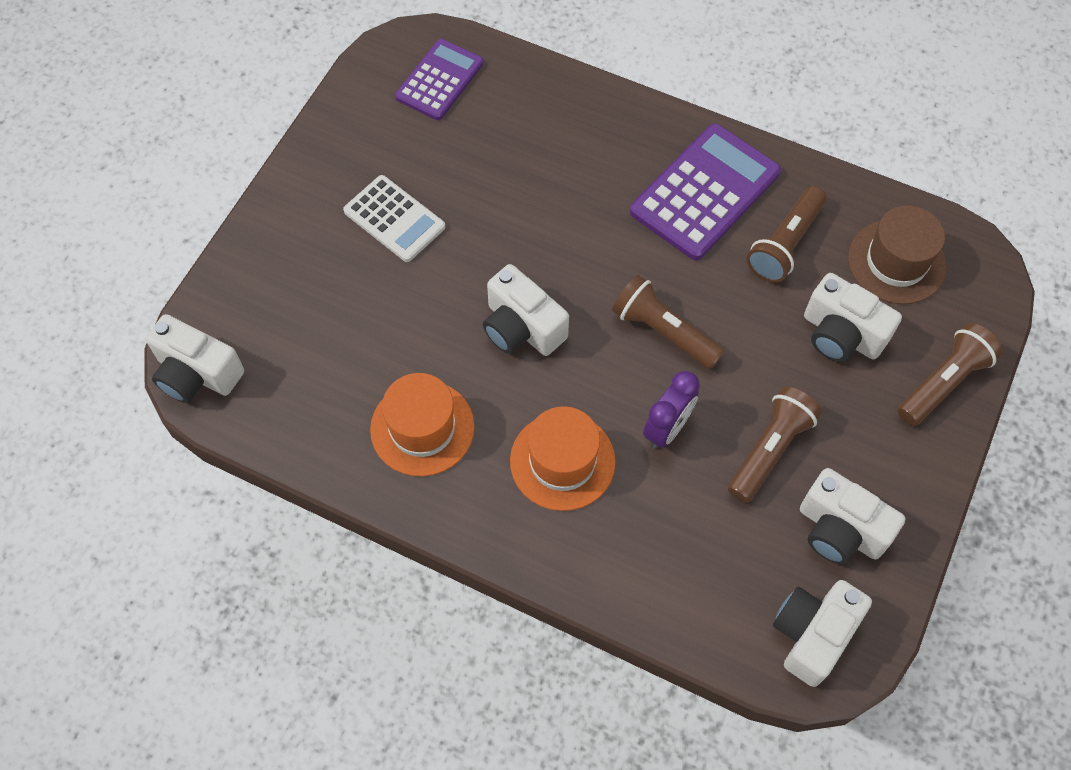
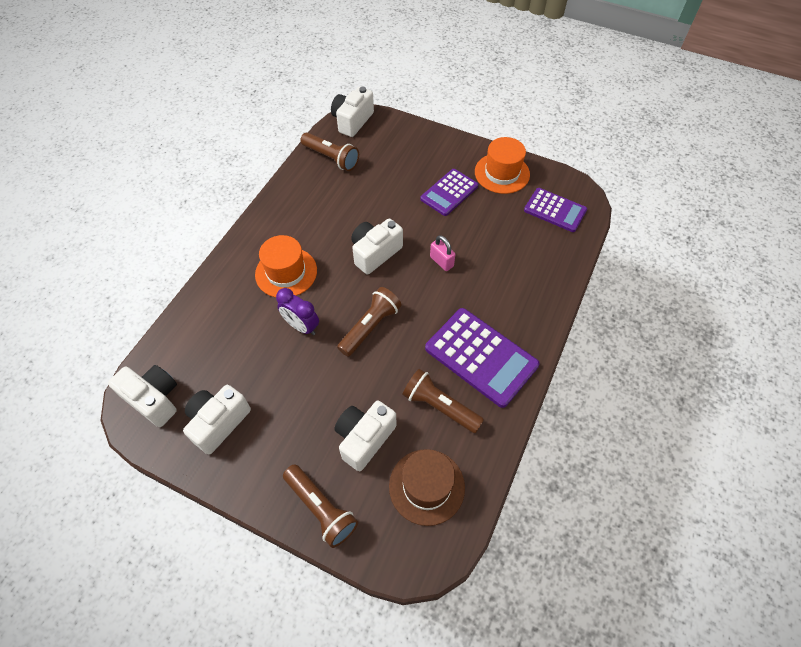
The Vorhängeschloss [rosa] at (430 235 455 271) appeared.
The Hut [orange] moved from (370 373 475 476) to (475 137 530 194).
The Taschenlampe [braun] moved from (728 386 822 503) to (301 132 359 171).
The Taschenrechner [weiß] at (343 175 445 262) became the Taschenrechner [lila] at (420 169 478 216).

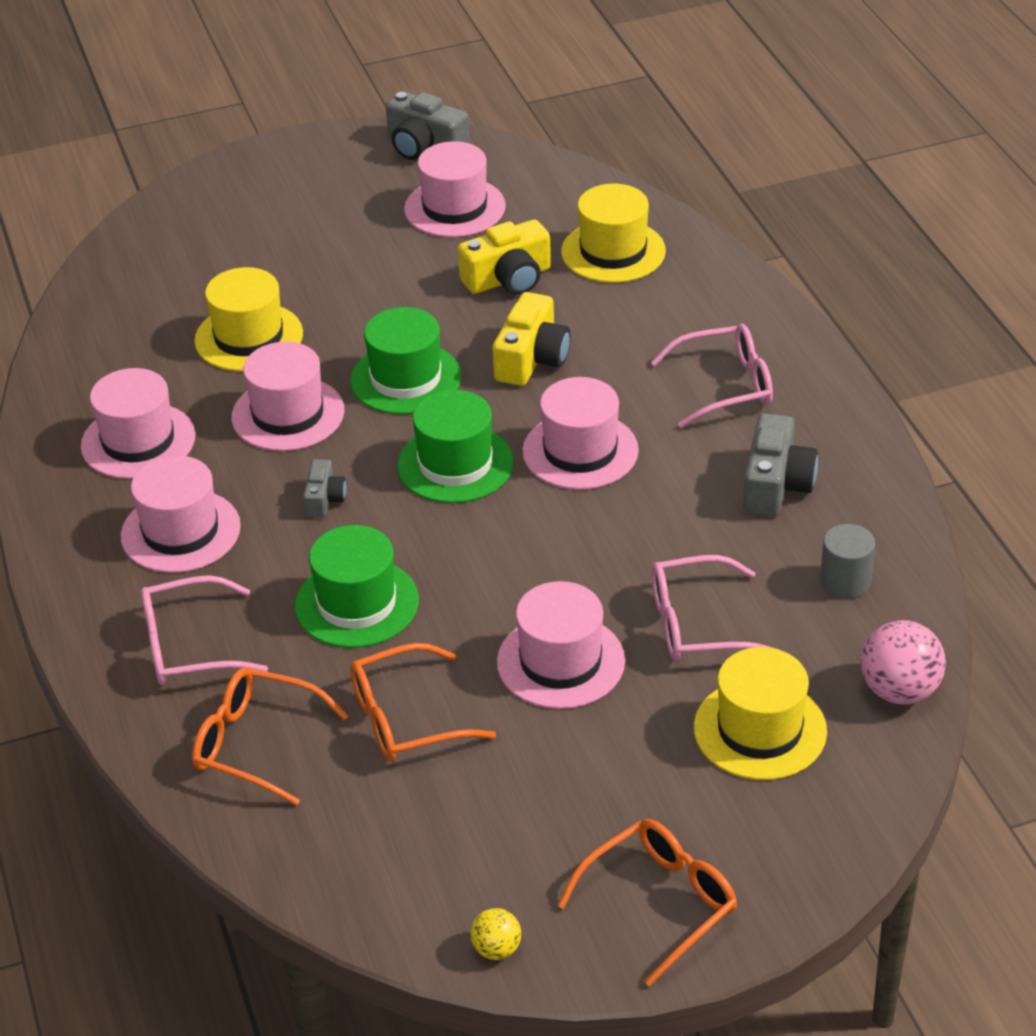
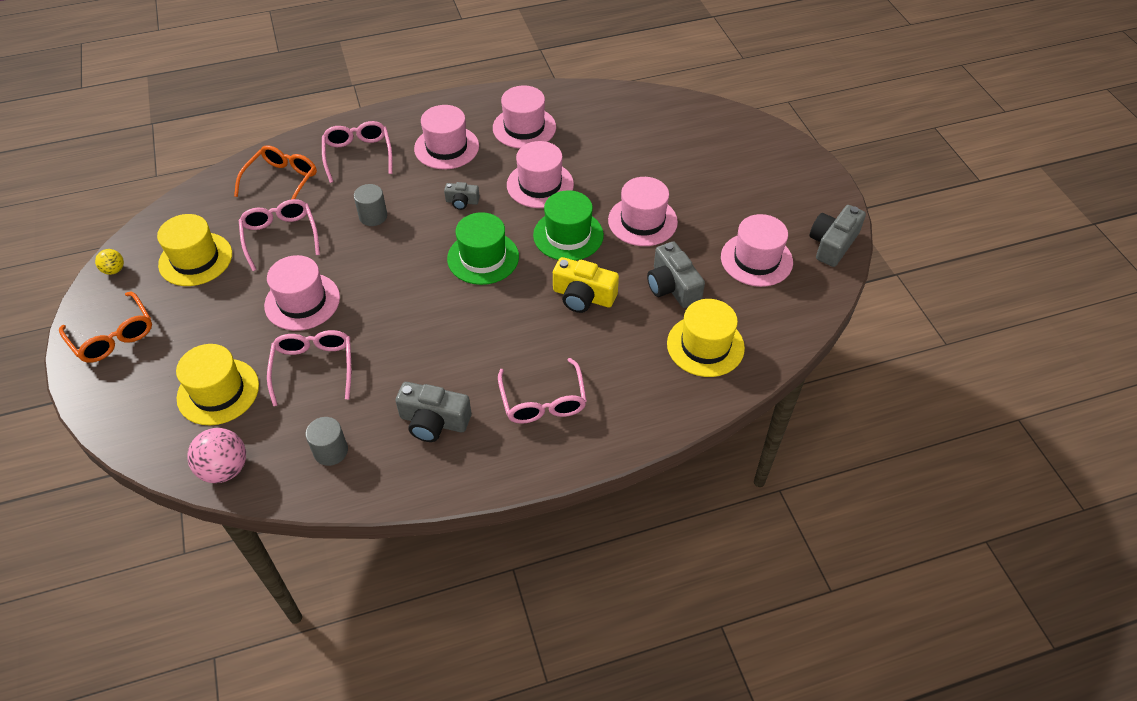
The Hut [gelb] moved from (194 267 303 371) to (157 214 232 286).
The Hut [rosa] moved from (522 377 639 490) to (608 177 678 246).
The Hut [grün] at (295 525 419 648) was replaced by the Vollzylinder [grau] at (354 184 387 226).
The Brille [orange] at (350 643 496 762) became the Brille [rosa] at (239 199 320 271).
The Kamera [gelb] at (458 219 551 295) became the Kamera [grau] at (647 241 705 308).

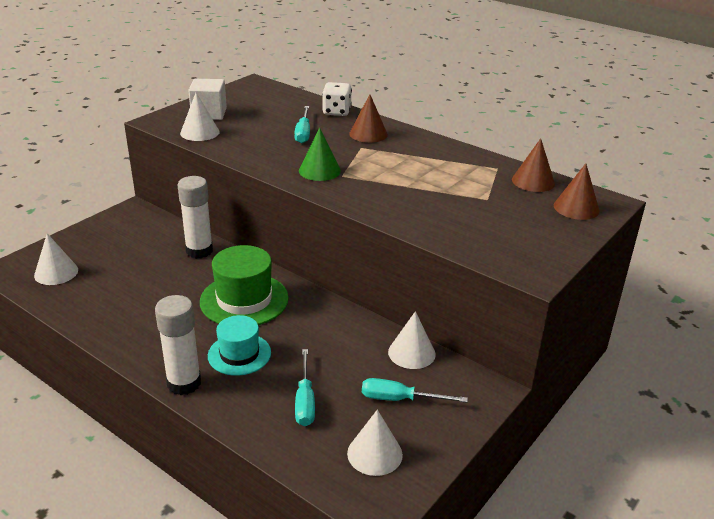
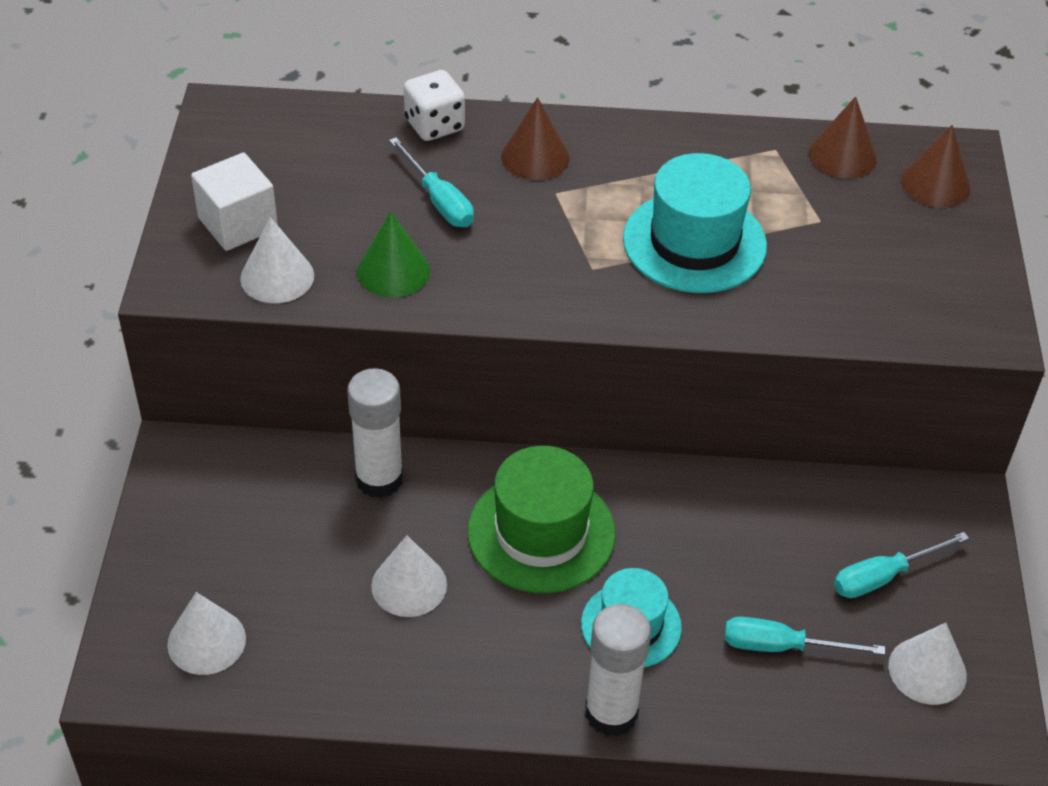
The Hut [türkis] at (623 153 767 293) appeared.
The Kegel [grün] moved from (299 128 341 181) to (357 211 430 297).
The Kegel [weiß] moved from (388 311 436 369) to (371 536 447 617).
The Schraubenzieher [türkis] at (295 349 315 426) turned 135 degrees clockwise.

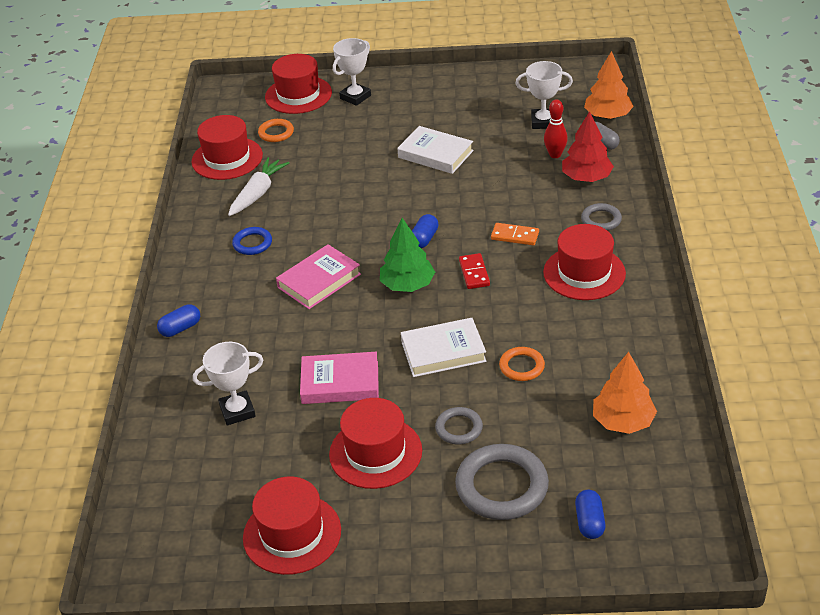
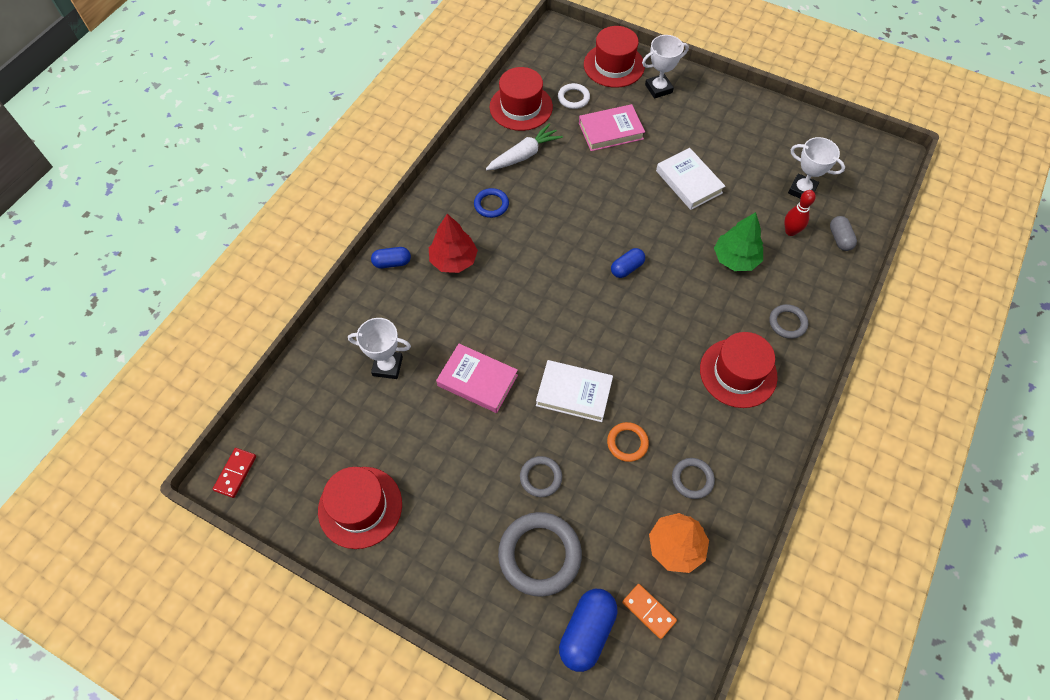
The Hut [rot] at (329 398 422 489) disappeared.
The Baum [orange] at (584 51 634 119) disappeared.
The Ring [grau] at (672 458 715 499) appeared.
The Buch [rosa] moved from (276 244 361 309) to (579 104 645 151).
The Baum [grün] moved from (380 218 435 292) to (714 212 763 271).
The Dominostein [rot] moved from (459 253 490 289) to (213 448 256 498).
The Dominostein [orange] moved from (491 223 539 245) to (622 584 677 639).
The Baum [rot] moved from (562 111 614 182) to (429 214 478 273).
The Ring [orange] at (258 119 294 142) became the Ring [weiß] at (558 83 590 109).
The Kapsel [blau] at (575 490 605 539) changed to 1.65 times the size.

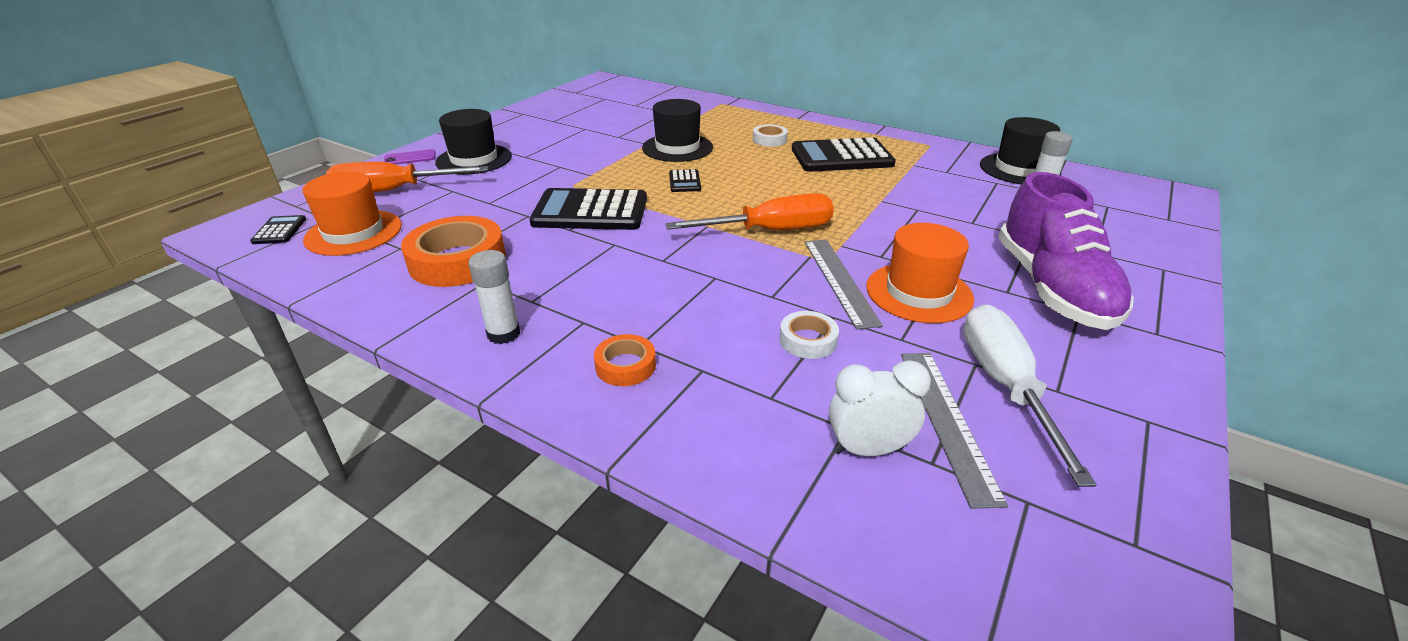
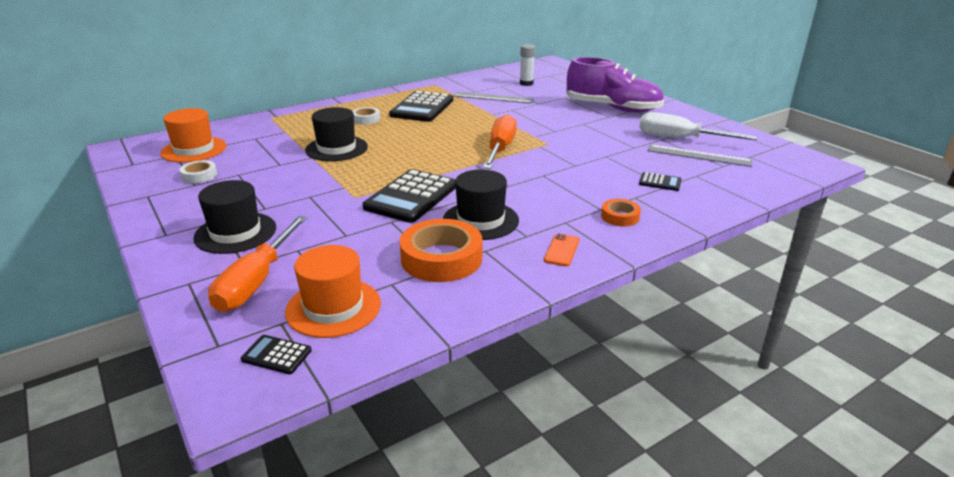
The Handy [lila] at (384 149 436 165) disappeared.
The Wecker [weiß] at (829 360 931 456) disappeared.
The Taschenrechner [schwarz] moved from (669 169 701 192) to (639 172 681 191).
The Klebeband [weiß] moved from (779 311 839 359) to (180 160 217 183).
The Lineal [grau] moved from (804 239 883 330) to (453 92 534 104).
The Hut [orange] moved from (866 223 974 323) to (160 108 226 163).
The Hut [schwarz] moved from (980 117 1061 184) to (443 169 519 240).
The Klebestift [weiß] at (468 250 520 344) was replaced by the Handy [orange] at (544 233 579 266).

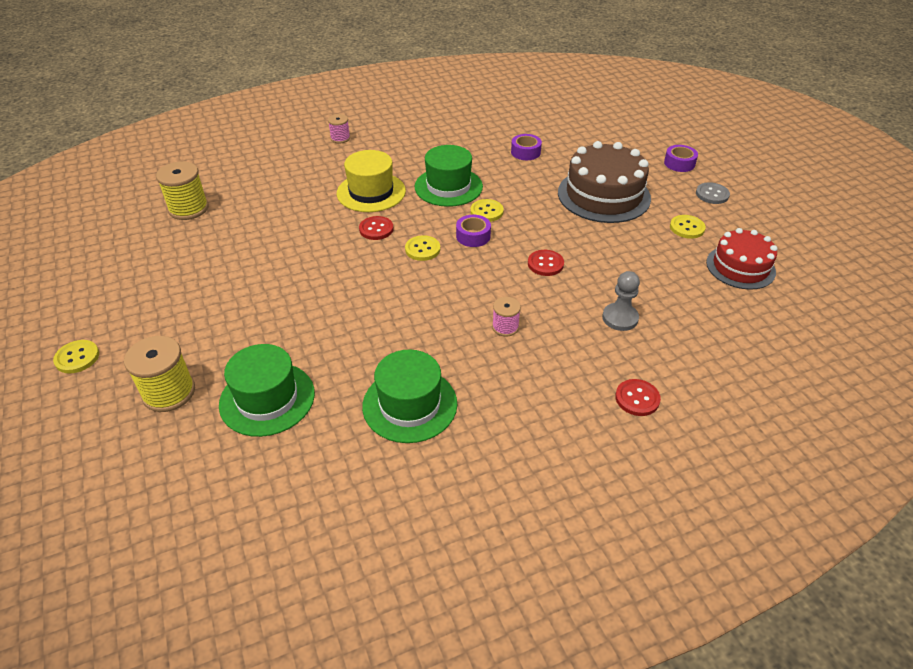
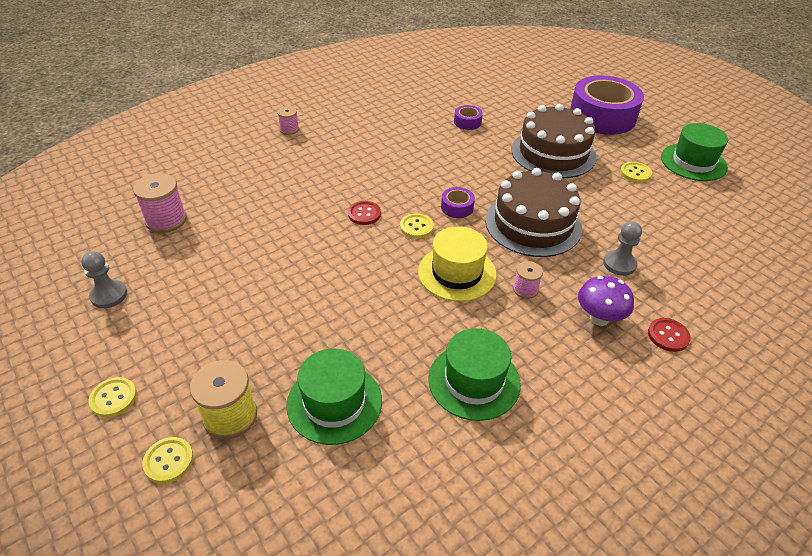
The Knopf [grau] at (696 182 730 204) disappeared.
The Kuchen [rot] at (706 228 778 290) disappeared.
The Bauer [grau] at (81 251 127 308) appeared.
The Pilz [lila] at (578 276 634 326) appeared.
The Hut [gelb] moved from (337 150 406 212) to (418 226 497 302).
The Hut [grün] moved from (415 145 483 207) to (661 123 728 181).
The Knopf [gelb] moved from (470 199 504 222) to (142 437 194 484).
The Knopf [rot] at (528 250 564 276) was replaced by the Kuchen [braun] at (485 168 582 257).
The Garnrolle [gelb] at (156 161 209 220) became the Garnrolle [rosa] at (133 173 187 233).
The Klebeband [lila] at (664 145 698 172) changed to 2.43 times the size.

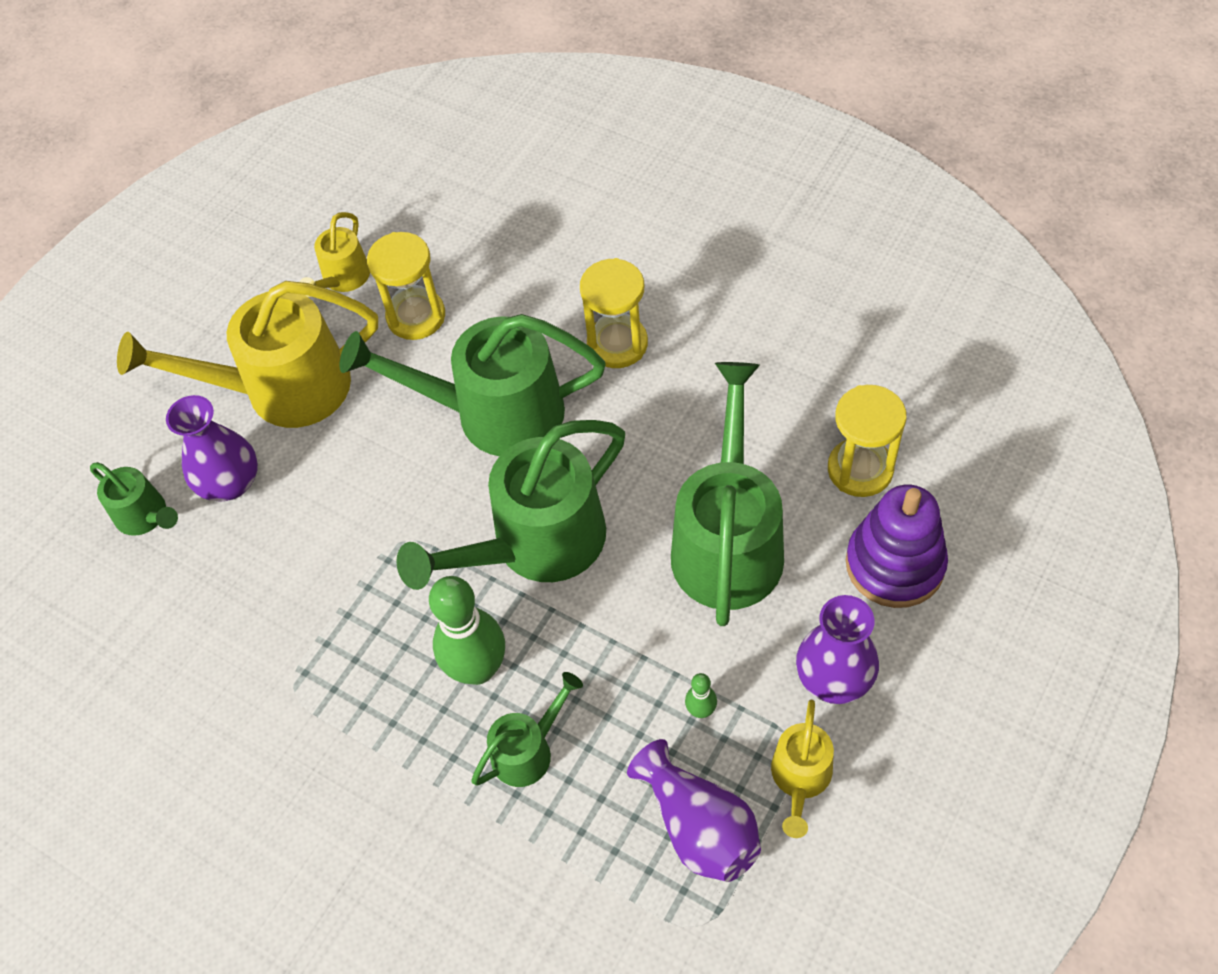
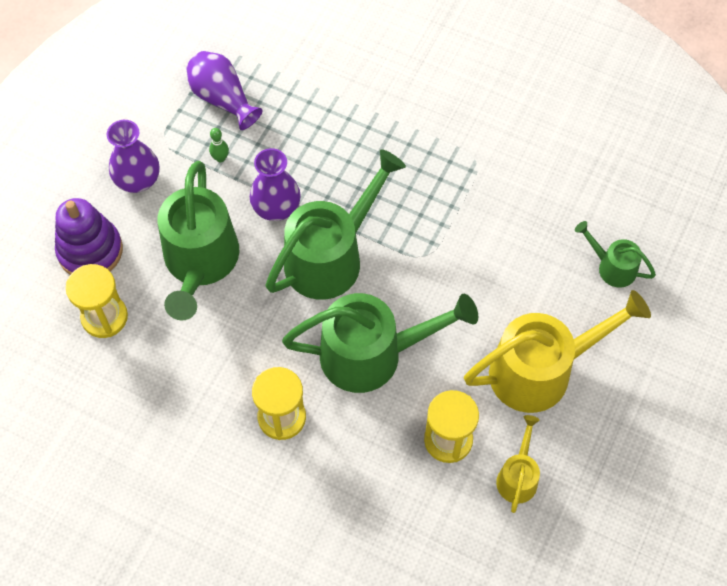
The Bowlingkegel [grün] at (429 576 505 685) disappeared.
The Gießkanne [grün] at (471 672 583 787) disappeared.
The Gießkanne [gelb] at (771 700 834 838) disappeared.
The Vase [lila] moved from (166 395 258 502) to (250 148 301 221).

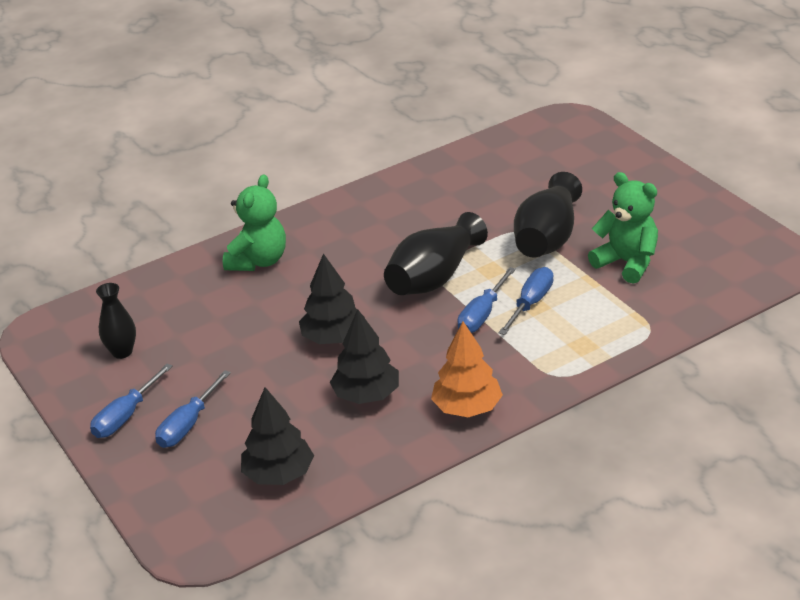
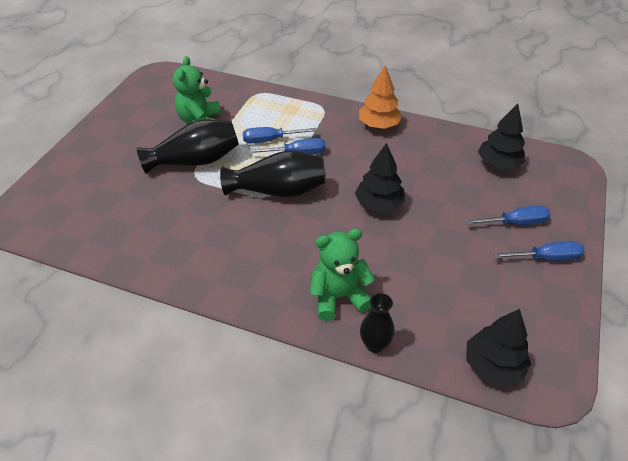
The Vase [schwarz] moved from (96 283 136 359) to (360 293 395 353).
The Baum [schwarz] moved from (330 309 399 404) to (466 309 531 387).

